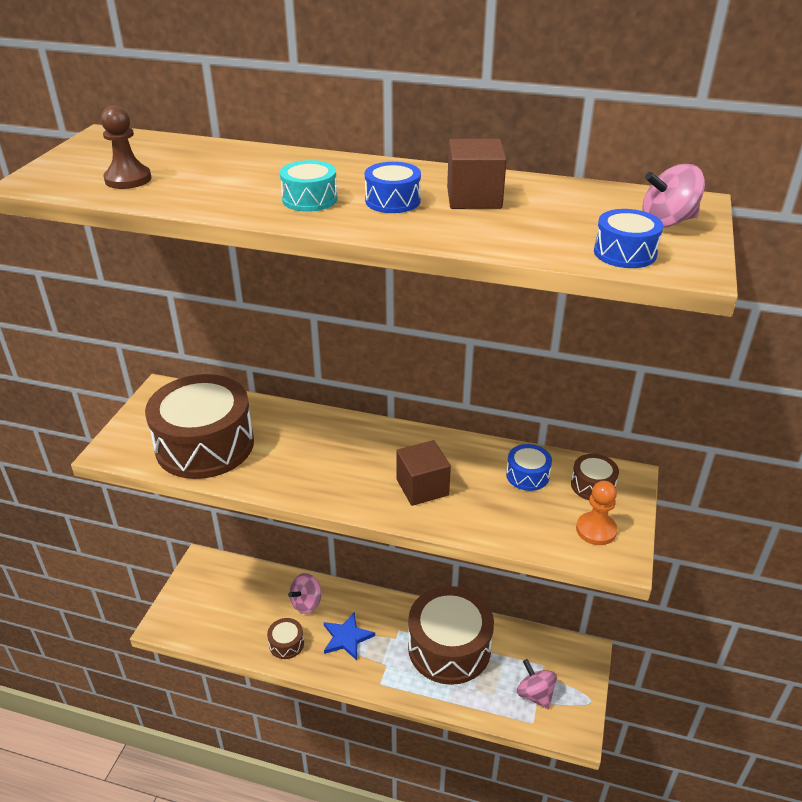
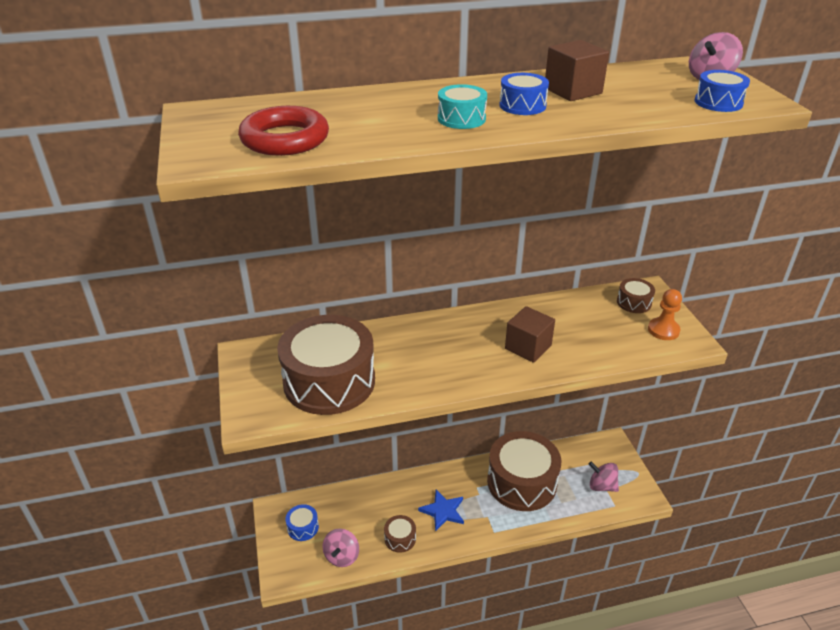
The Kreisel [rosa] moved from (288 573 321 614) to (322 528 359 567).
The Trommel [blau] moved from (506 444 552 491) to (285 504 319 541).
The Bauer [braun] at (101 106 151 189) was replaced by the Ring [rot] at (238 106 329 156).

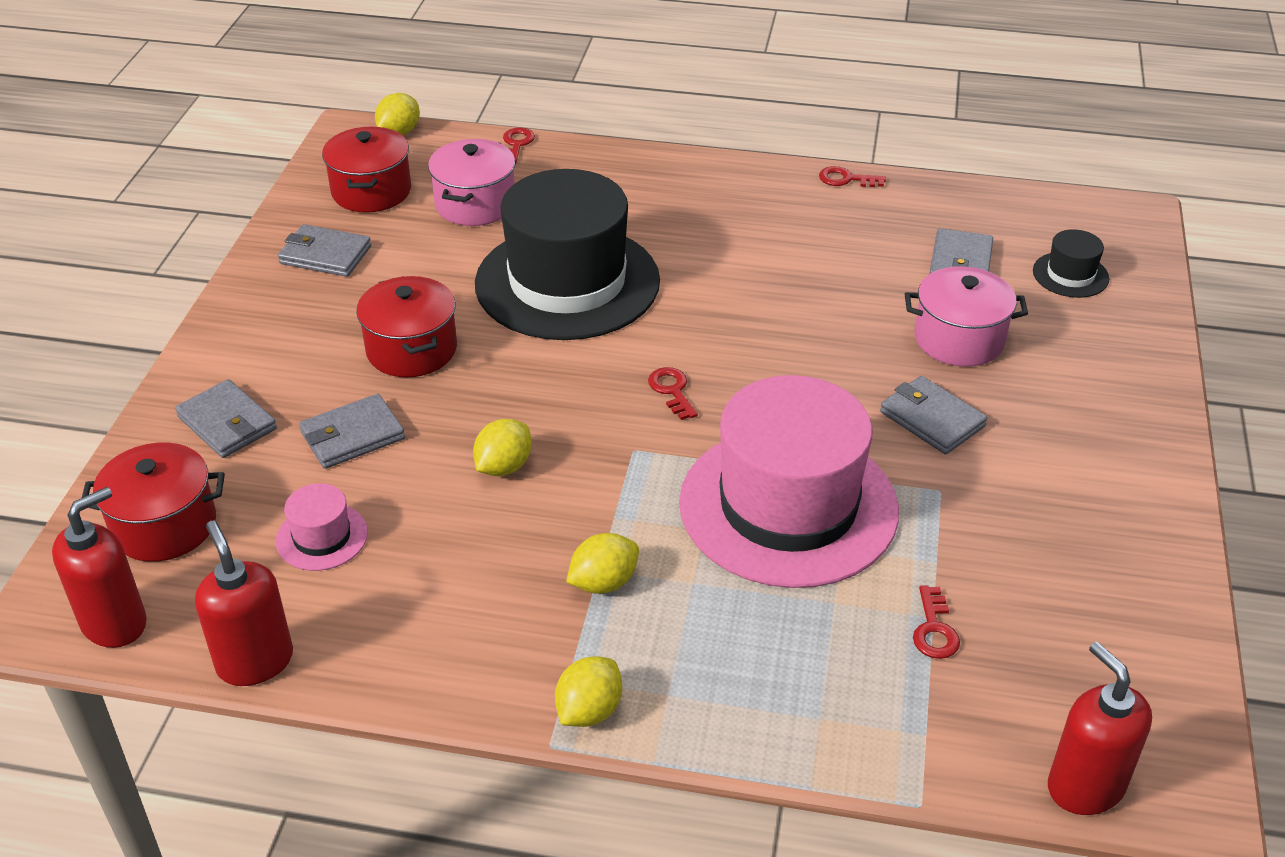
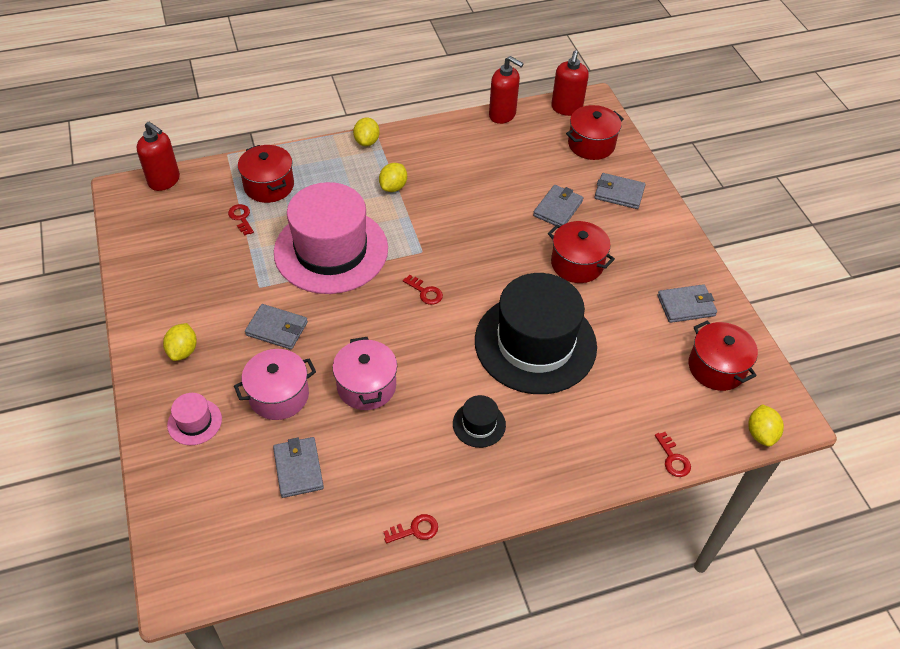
The Kochtopf [rot] at (238 145 294 203) appeared.
The Hut [rosa] moved from (276 483 368 571) to (167 393 222 445).
The Kochtopf [rosa] moved from (428 139 515 226) to (333 337 397 410).
The Zitrone [gelb] moved from (473 419 532 476) to (163 323 197 361).
The Hut [schwarz] moved from (1033 229 1109 298) to (453 395 506 448).

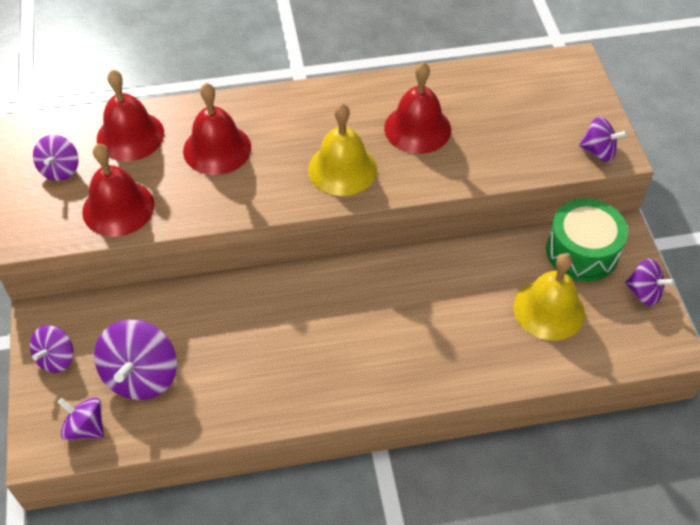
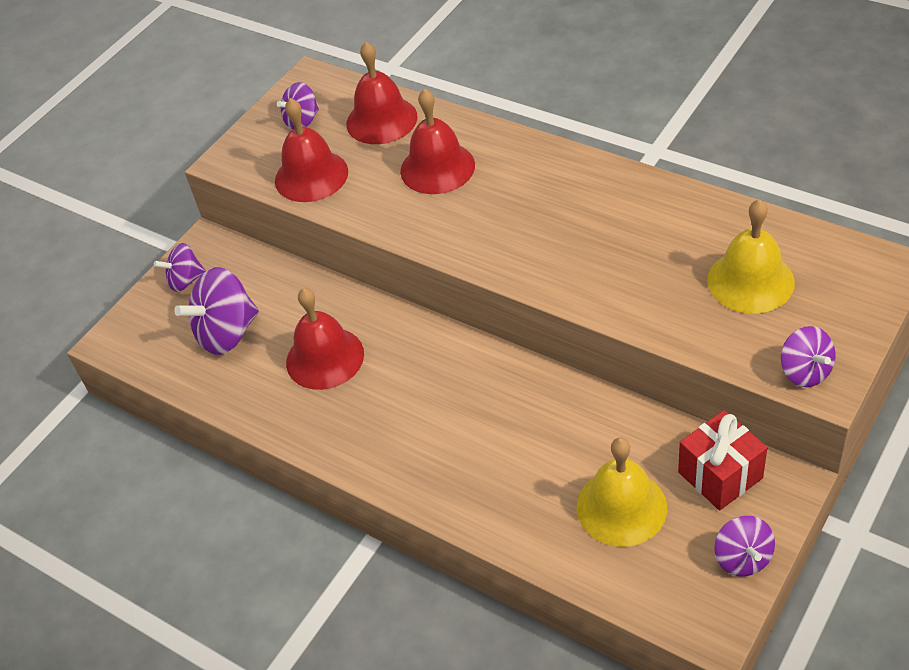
The Kreisel [lila] at (57 397 104 440) disappeared.
The Glocke [gelb] moved from (308 104 377 196) to (707 199 795 314).
The Glocke [rot] moved from (384 62 451 154) to (286 288 364 390).
The Trommel [grün] at (546 199 628 282) was replaced by the Geschenk [rot] at (678 410 767 510).

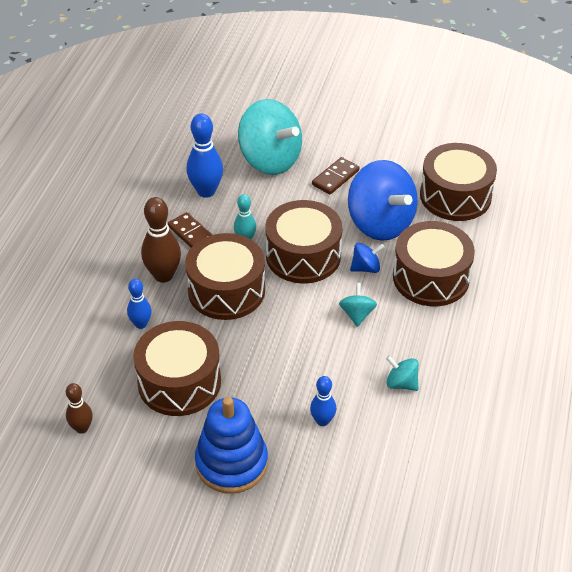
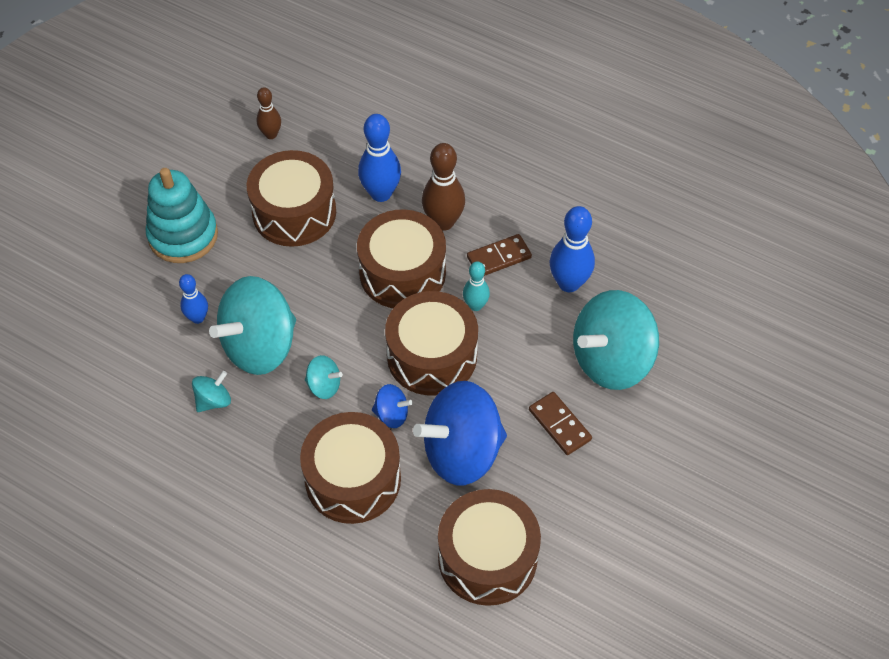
The Kreisel [türkis] at (209 276 296 375) appeared.
The Stapelspielzeug [blau] at (195 397 268 494) became the Stapelspielzeug [türkis] at (146 168 218 263).
The Kreisel [blau] at (350 243 384 273) turned 75 degrees counterclockwise.
The Bowlingkegel [blau] at (127 279 152 329) changed to 1.67 times the size.

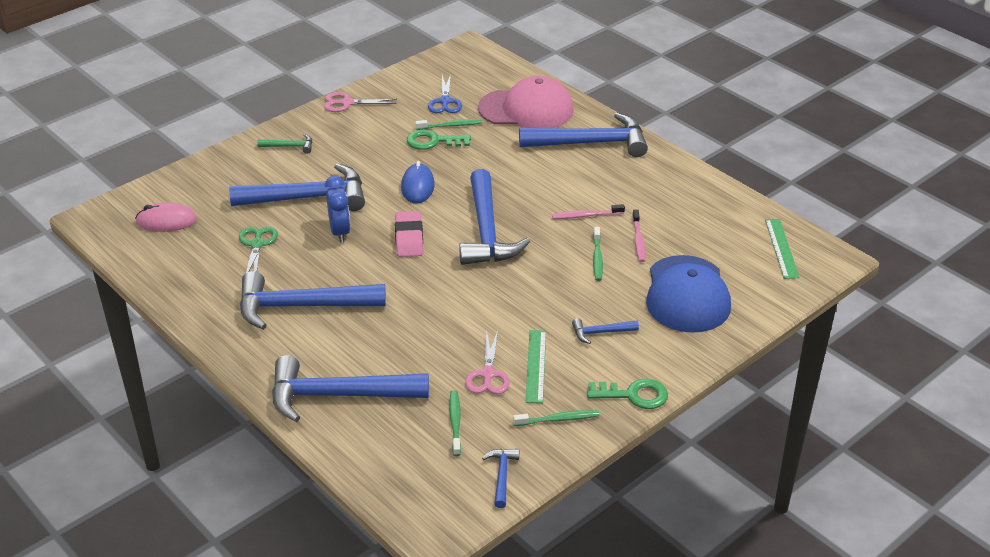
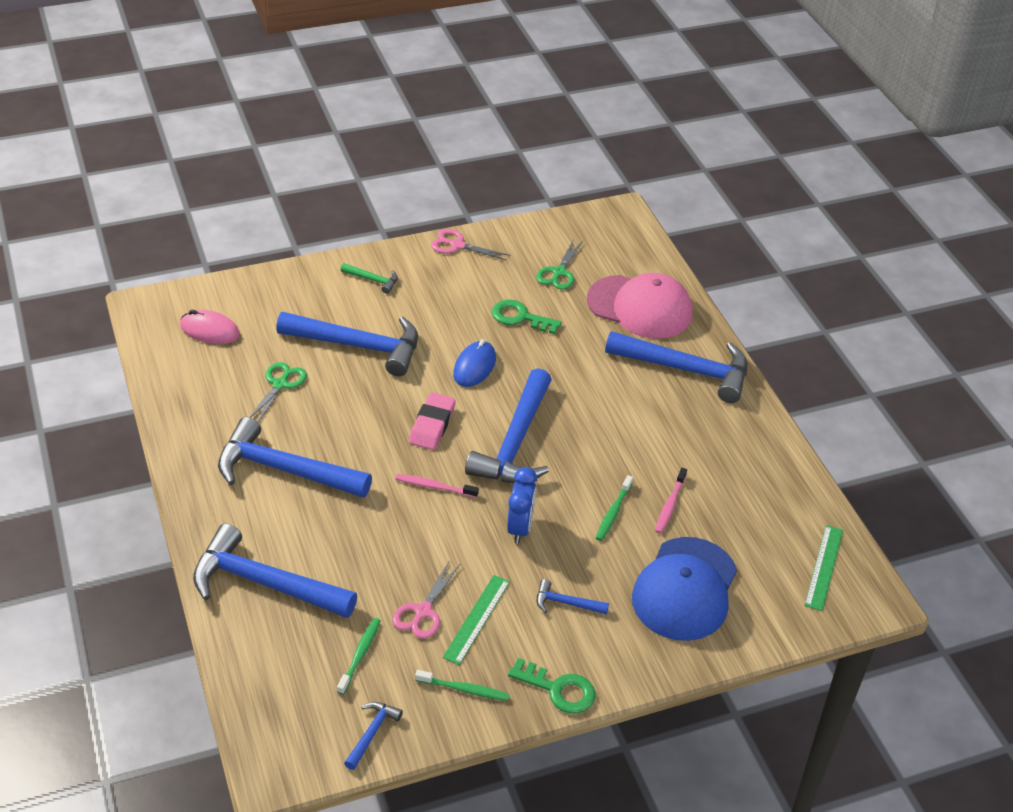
The Zahnbürste [grün] at (415 119 482 130) disappeared.
The Wecker [blau] moved from (325 176 351 243) to (507 467 537 544).
The Zahnbürste [rosa] moved from (552 204 625 219) to (395 474 479 498).
The Schere [blau] at (428 74 462 113) became the Schere [grün] at (536 239 583 290).

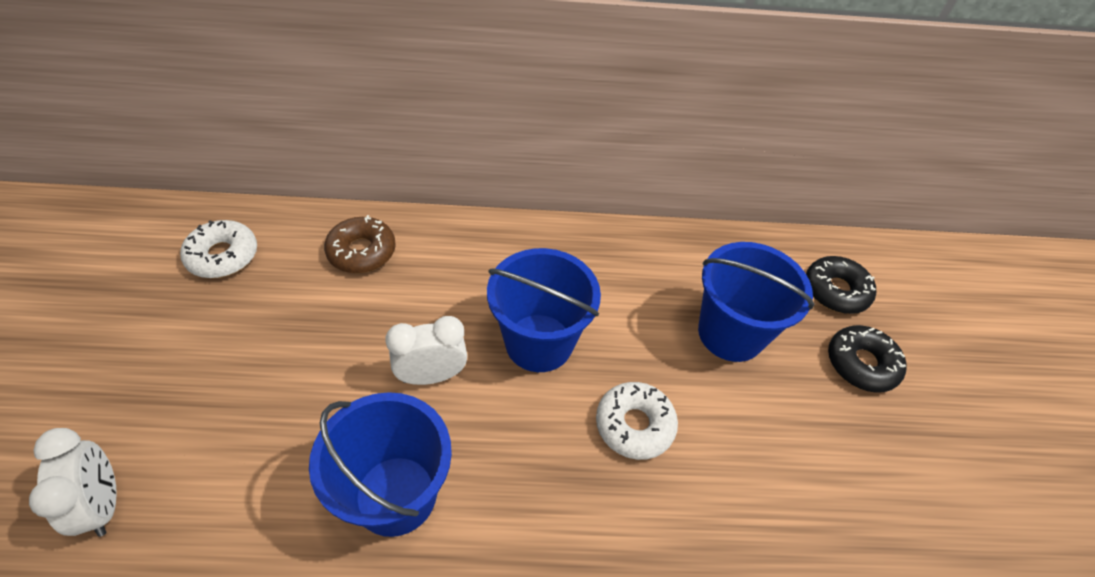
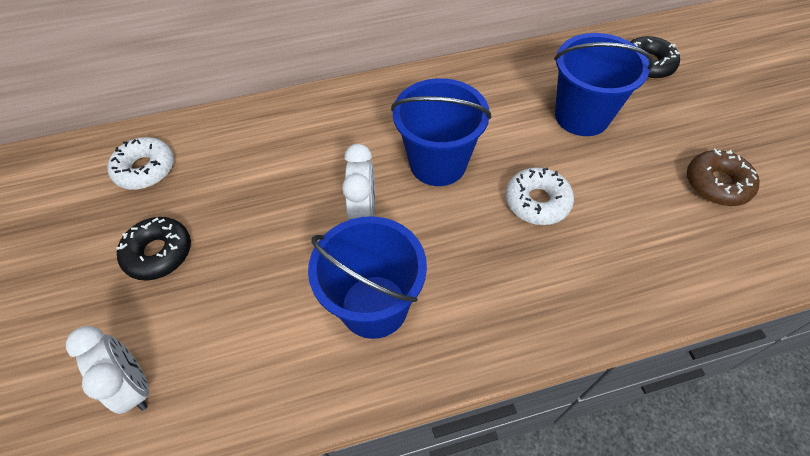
The Donut [braun] moved from (324 215 396 273) to (687 149 760 206).
The Donut [schwarz] moved from (828 325 907 393) to (117 217 191 281).
The Wecker [weiß] at (385 316 467 385) turned 120 degrees clockwise.

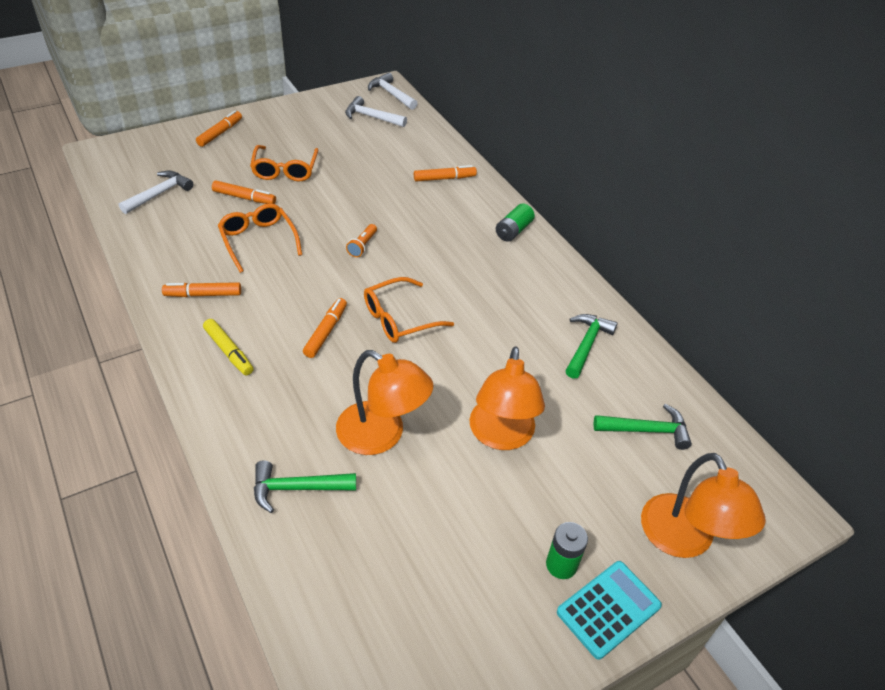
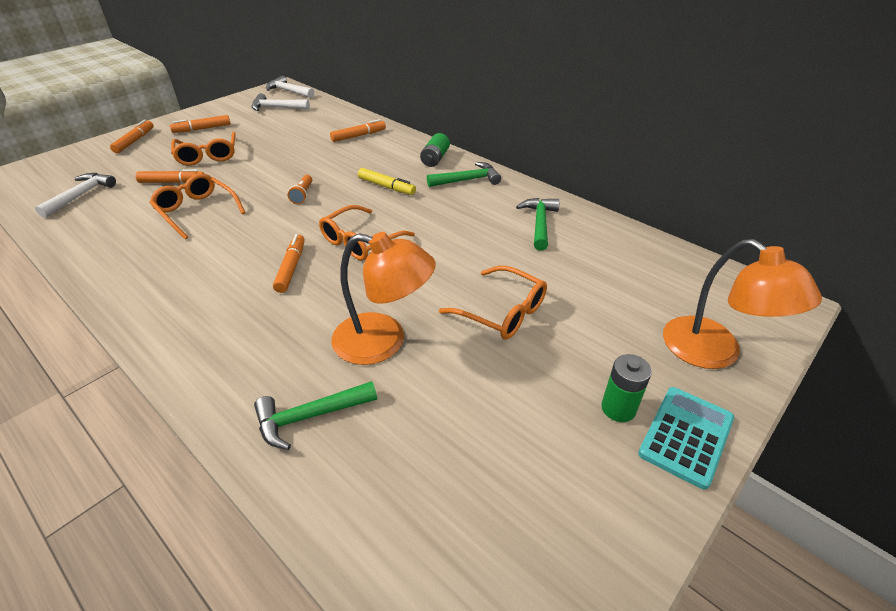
The Filzstift [orange] moved from (162 282 241 297) to (170 115 231 133).
The Filzstift [gelb] moved from (203 319 253 375) to (358 168 416 195).
The Hammer [grün] moved from (594 404 692 450) to (427 162 501 187).
The Lampe [orange] at (469 346 545 450) was replaced by the Brille [orange] at (439 266 547 340).

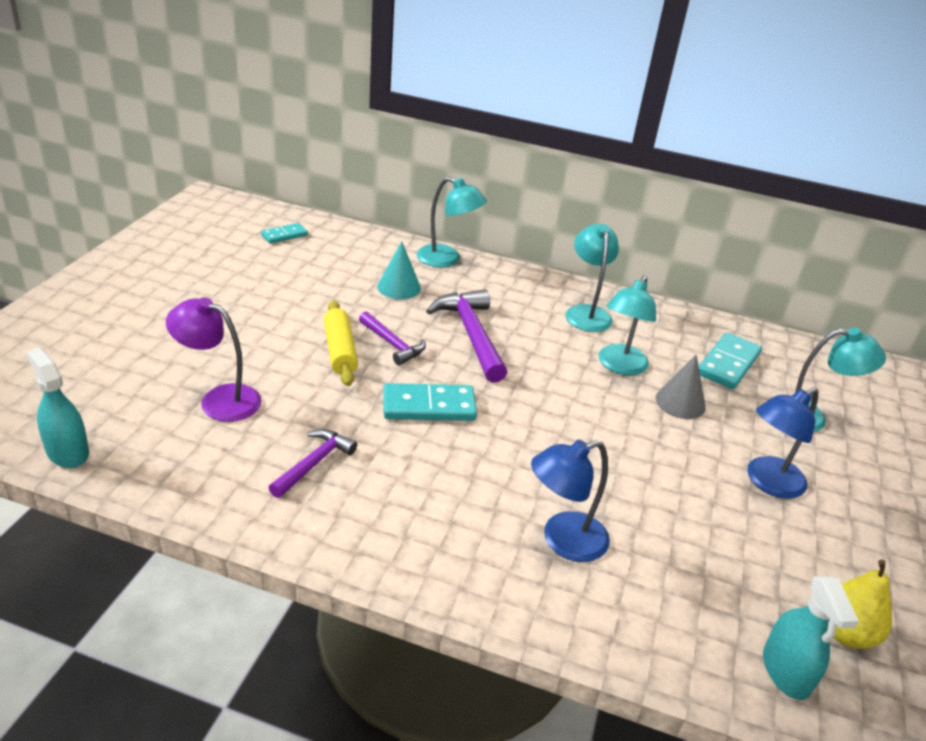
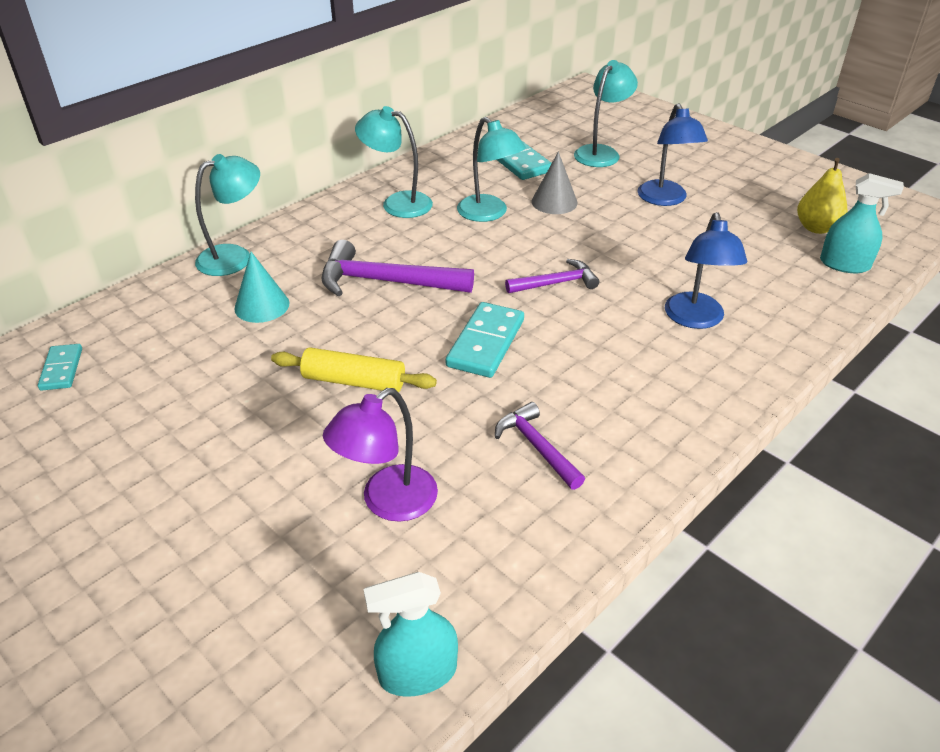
The Hammer [lila] moved from (359 311 426 365) to (505 259 599 293).

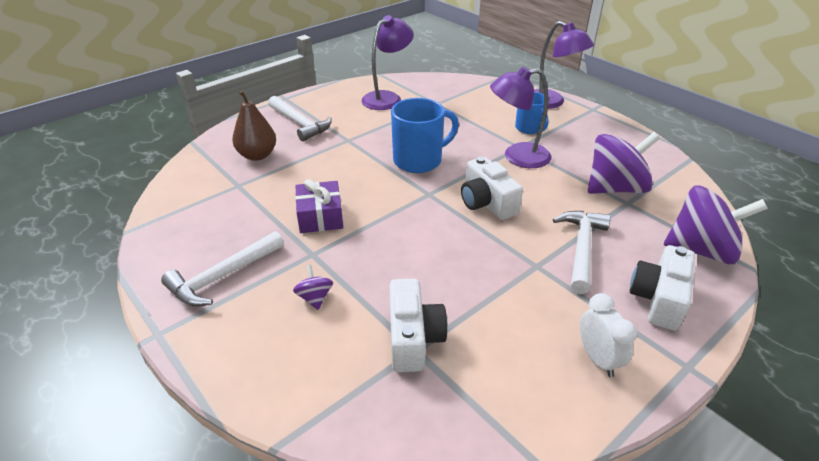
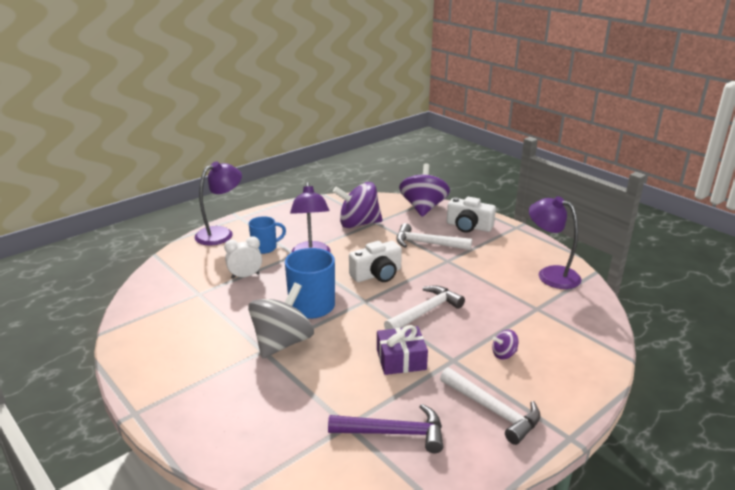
The Birne [braun] at (232 91 276 161) disappeared.
The Kamera [weiß] at (389 279 448 372) disappeared.
The Kreisel [grau] at (248 283 314 359) appeared.
The Hammer [lila] at (328 404 443 453) appeared.
The Hammer [weiß] moved from (268 96 332 141) to (384 286 465 330).
The Lampe [lila] moved from (361 15 414 110) to (529 196 581 289).
The Wecker [weiß] moved from (580 293 637 377) to (224 236 262 279).
The Kreisel [lila] at (588 132 660 194) turned 75 degrees counterclockwise.

